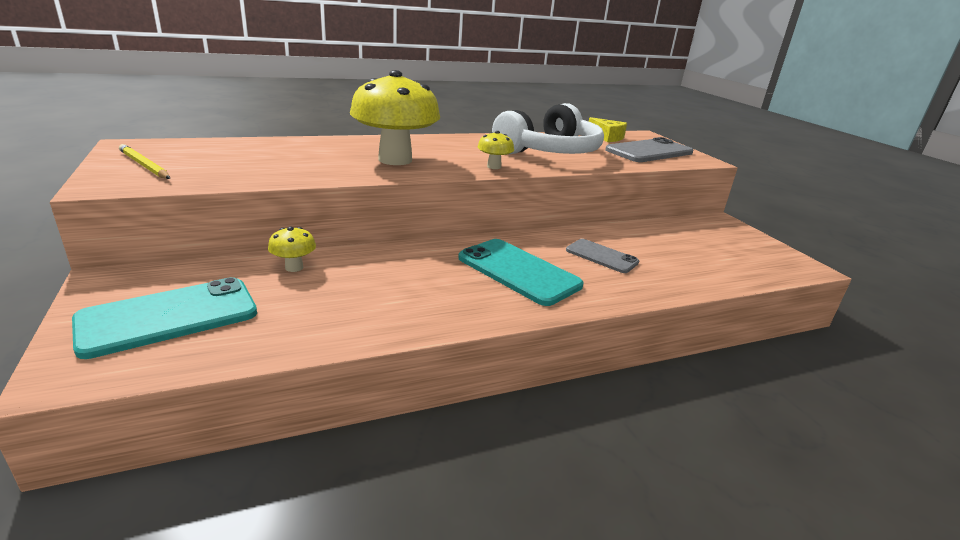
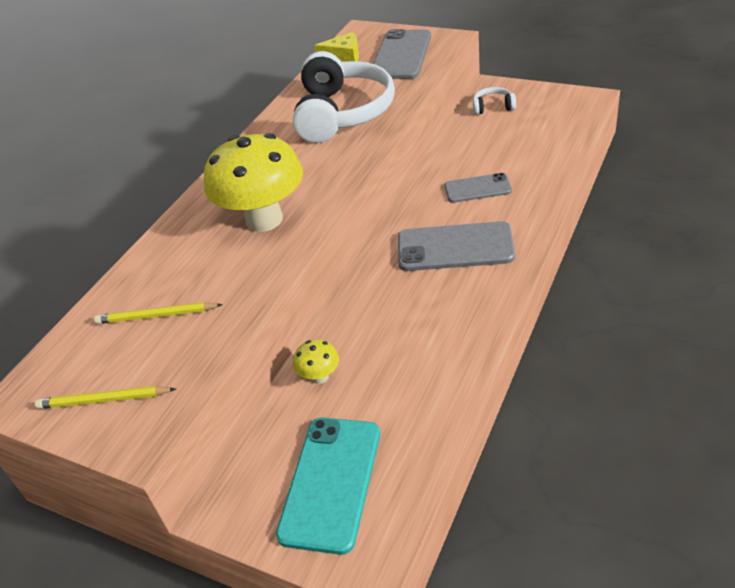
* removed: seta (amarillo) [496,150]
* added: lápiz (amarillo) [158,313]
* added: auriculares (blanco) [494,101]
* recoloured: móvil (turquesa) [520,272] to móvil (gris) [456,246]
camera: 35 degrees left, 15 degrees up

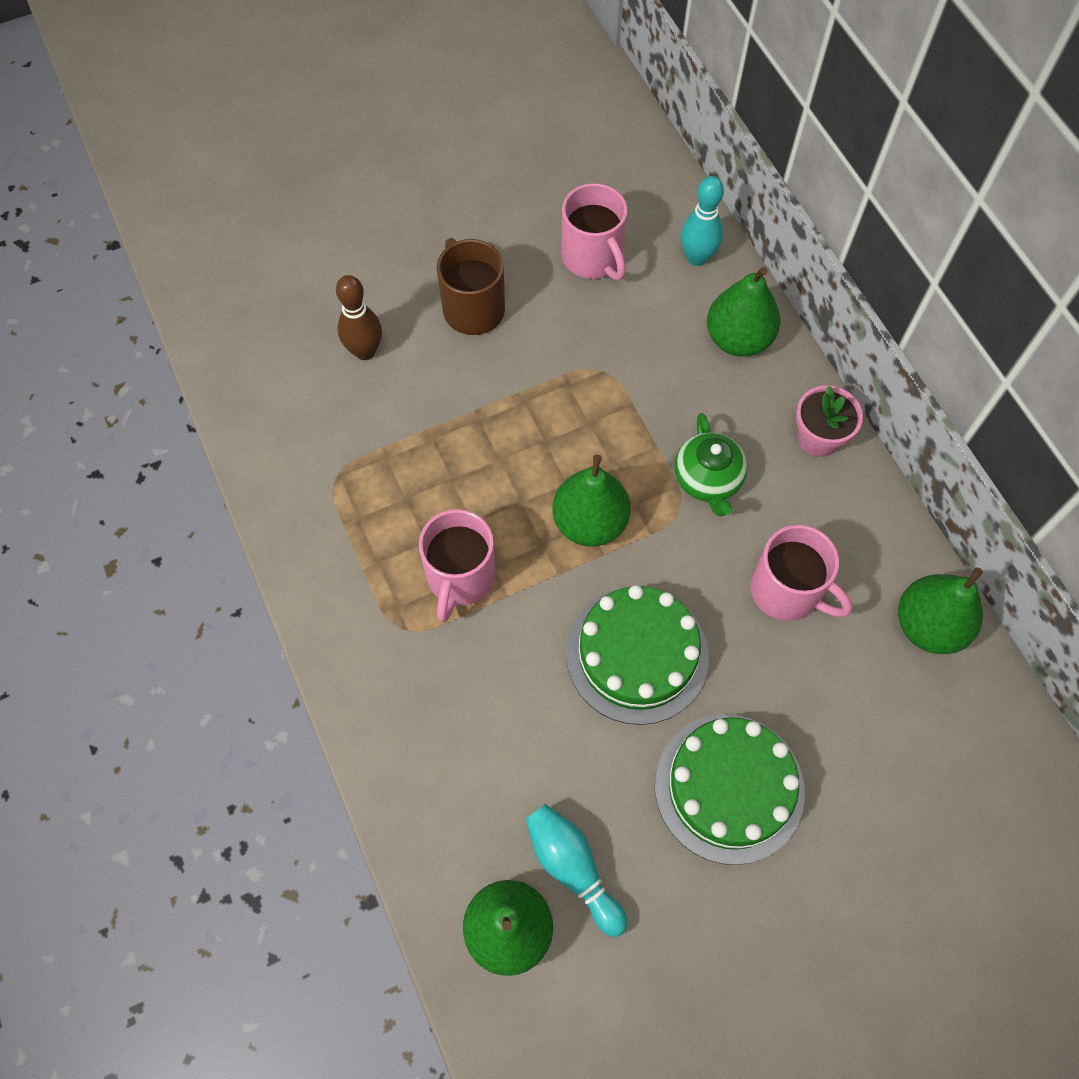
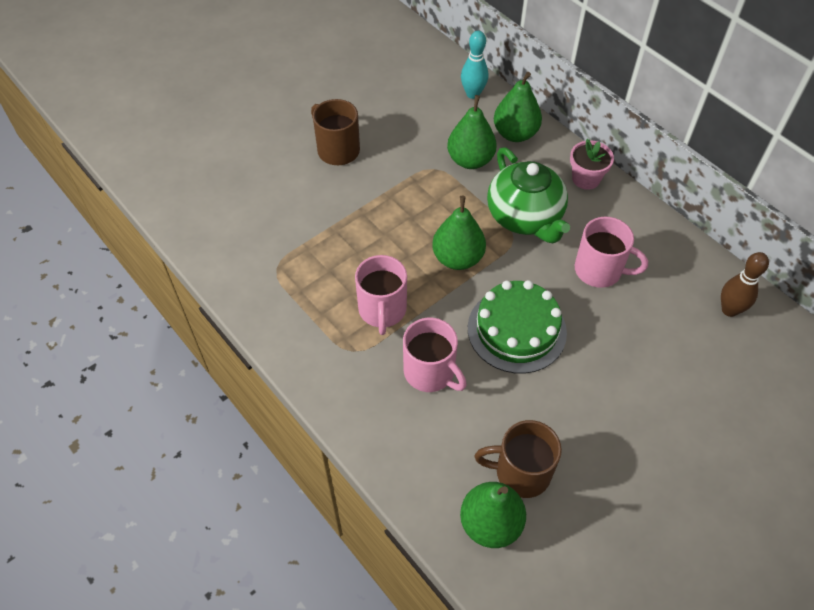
* removed: tarta (verde) [730,789]
* moved: bolo (marrón) [359,317] to [745,284]
* moved: taza (rosa) [594,232] to [435,355]
* moved: pera (verde) [940,610] to [472,132]
* replaced: bolo (turquesa) [576,870] to taza (marrón) [518,459]
* resized: tetera (verde) [711,464] = [528,195] x1.62
camera: 15 degrees left, 10 degrees down

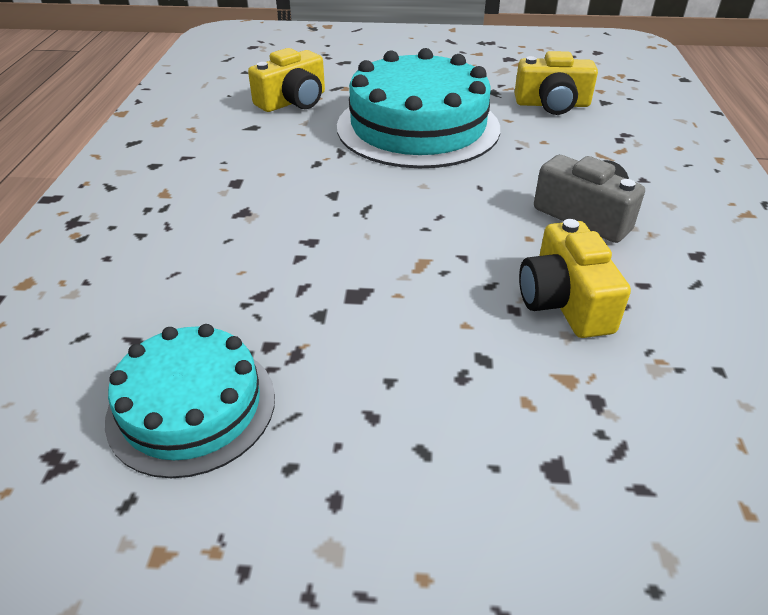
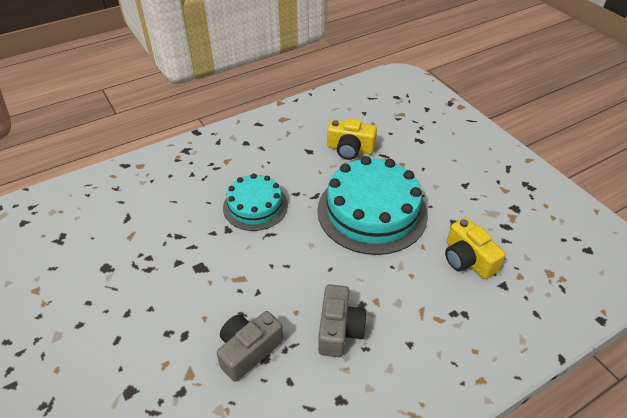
* moved: tarta (turquesa) [190,401] to [255,202]
* recoloured: cámara (amarillo) [575,278] to cámara (gris) [250,346]
camera: 55 degrees right, 5 degrees up

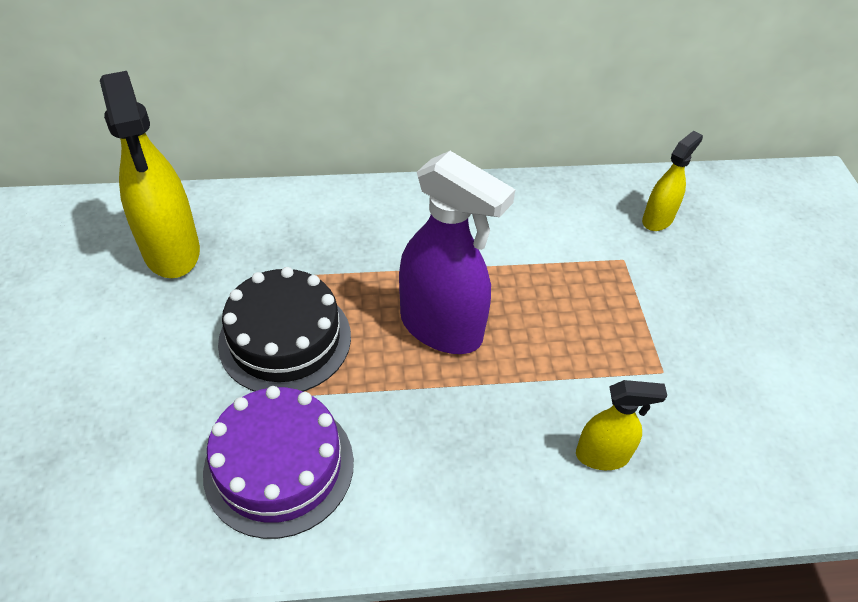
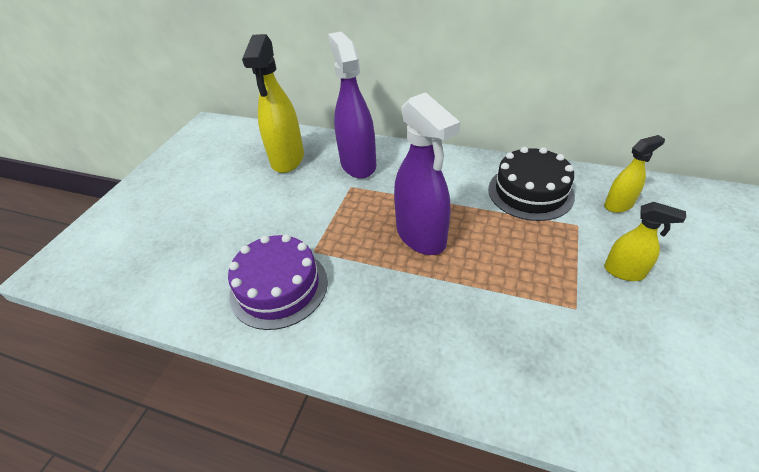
* added: pulverizador (morado) [352,105]
* moved: tarta (negro) [284,329] to [531,184]
* moved: pulverizador (amarillo) [621,425] to [645,241]
camera: 30 degrees right, 5 degrees down

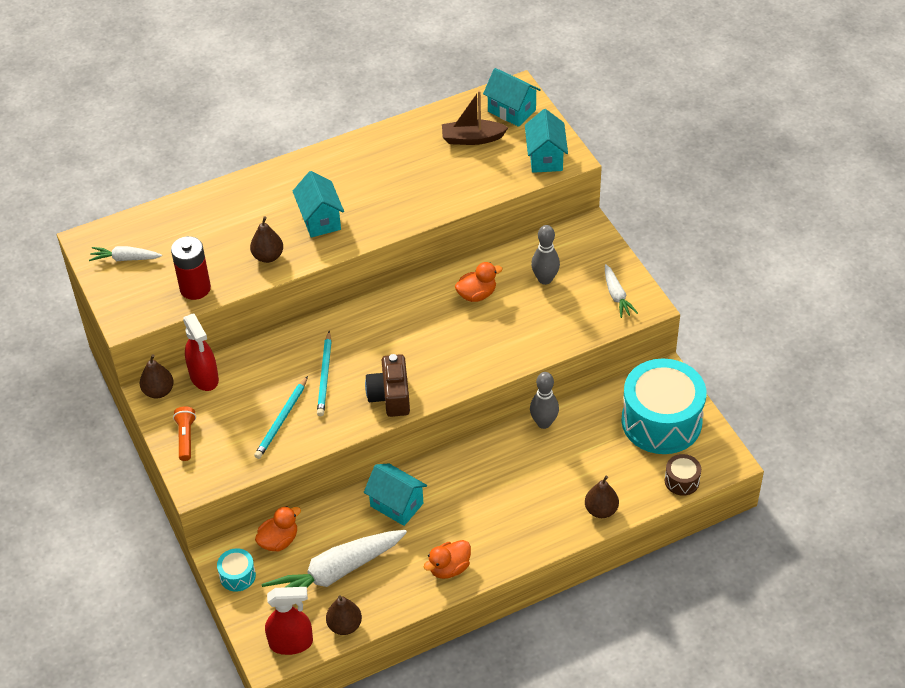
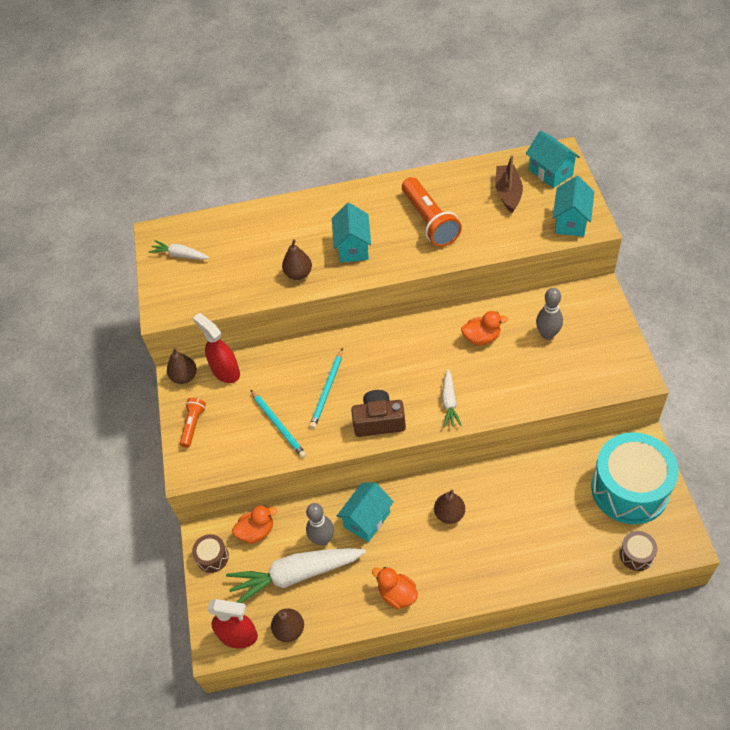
* removed: pila (rojo) [191,268]
* added: lámpara de mano (naranja) [432,212]
* moved: bolo (gris) [544,400] to [320,524]
* moved: pera (marrón) [602,497] to [449,507]
* moved: zanahoria (blanco) [621,291] to [452,398]
* recoloured: tambor (turquesa) [236,570] to tambor (marrón) [210,553]
* turned: pulverizador (rojo) [201,352] = [216,348] 150 degrees clockwise
* turned: lápiz (turquesa) [281,417] = [279,424] 75 degrees counterclockwise
* turned: casa (turquesa) [395,494] = [365,512] 75 degrees clockwise
* turned: cámara (marrón) [387,385] = [378,413] 75 degrees clockwise
* turned: pato (naranja) [447,559] = [395,588] 60 degrees clockwise
* turned: barco (marrón) [475,118] = [509,183] 75 degrees clockwise
camera: 20 degrees right, 5 degrees up

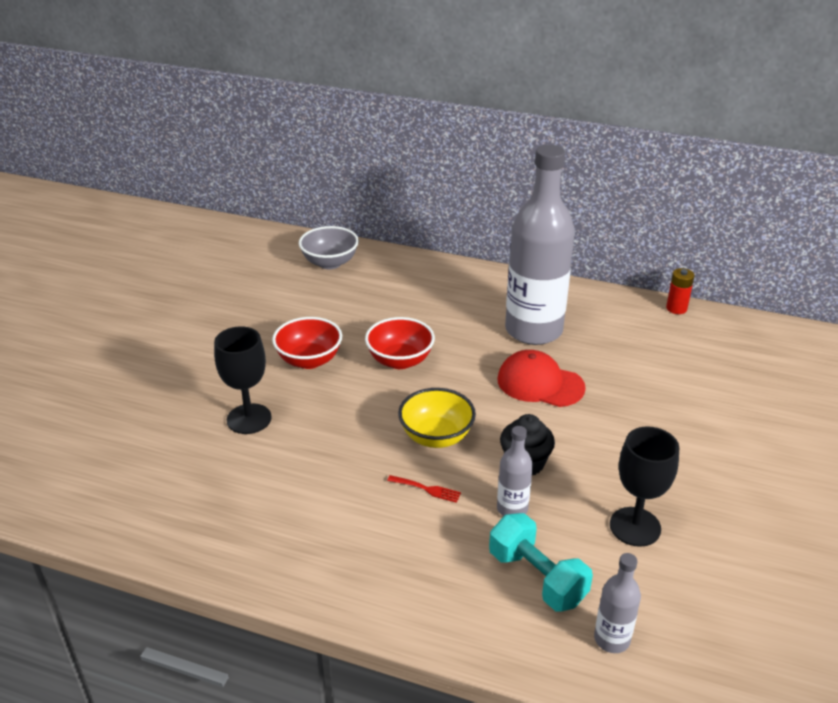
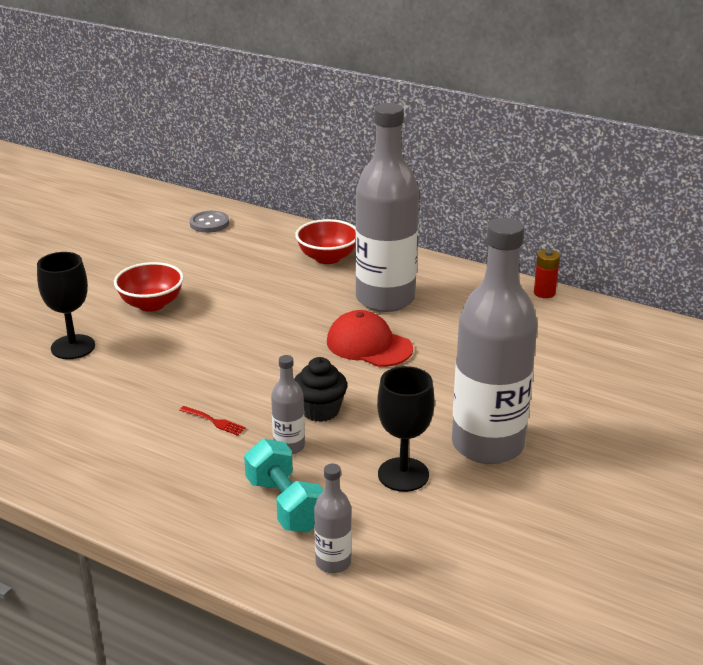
* removed: cuenco (amarillo) [437,418]
* added: botella (gris) [495,341]
* moved: cuenco (rojo) [400,343] to [325,241]
* replaced: cuenco (gris) [329,247] to botón (gris) [209,222]
camera: 10 degrees right, 5 degrees down

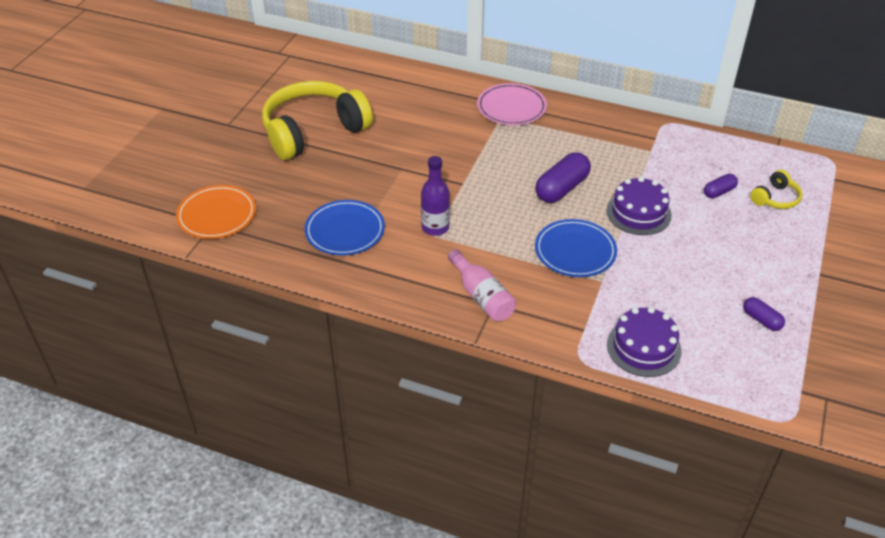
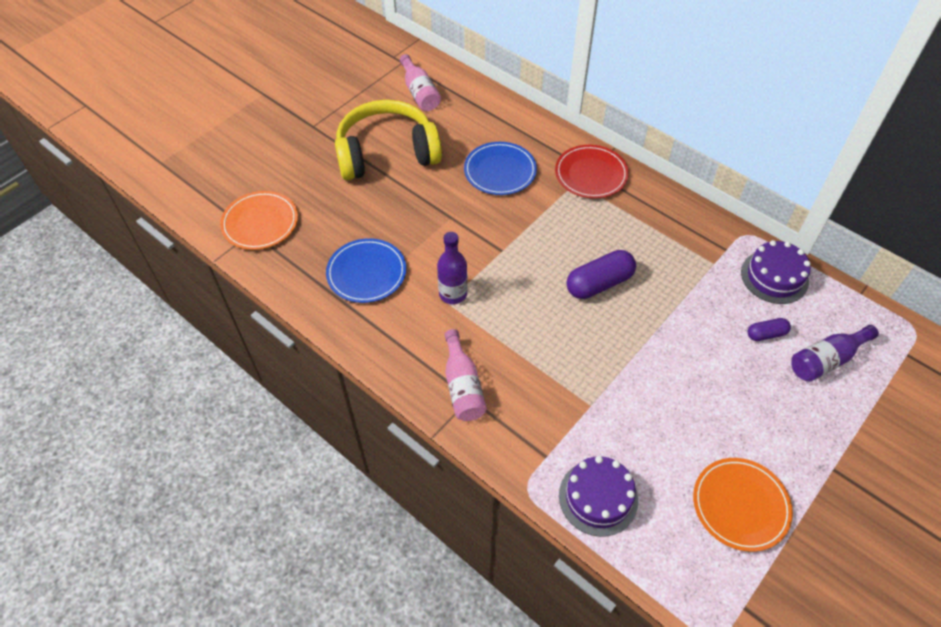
* added: botella (rosa) [420,82]
* moved: plato (azul) [576,248] to [500,168]
* moved: tarta (morado) [639,206] to [776,272]
* replaced: cápsula (morado) [764,314] to plato (naranja) [743,505]
* replaced: auriculares (amarillo) [776,189] to botella (morado) [835,353]
* recoloured: plato (rosa) [512,104] to plato (rojo) [592,172]
camera: 20 degrees right, 10 degrees up

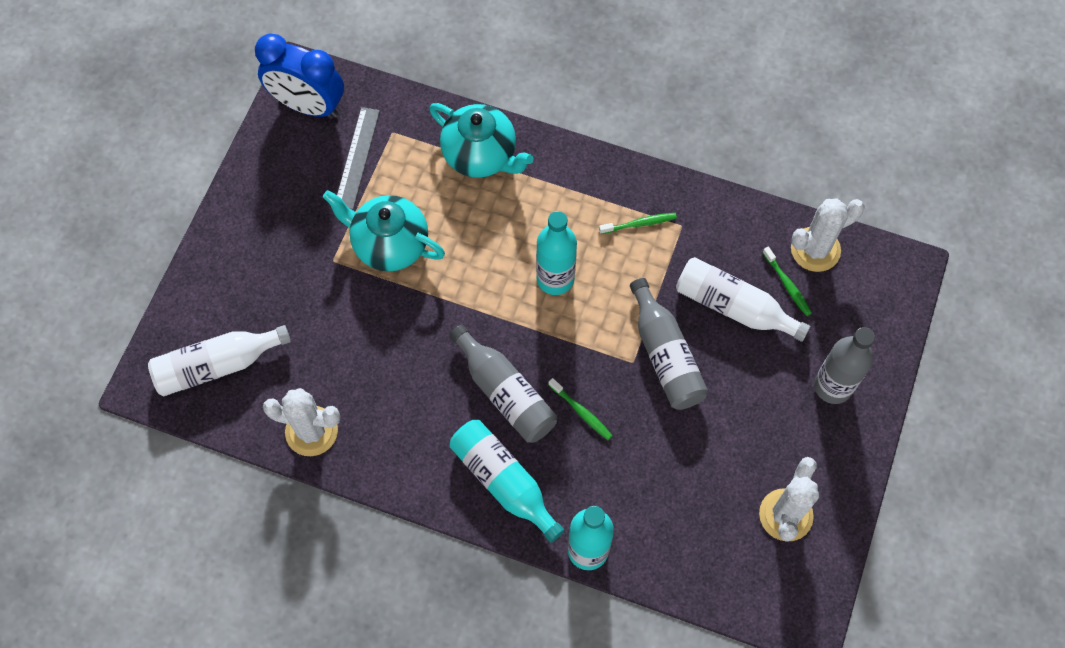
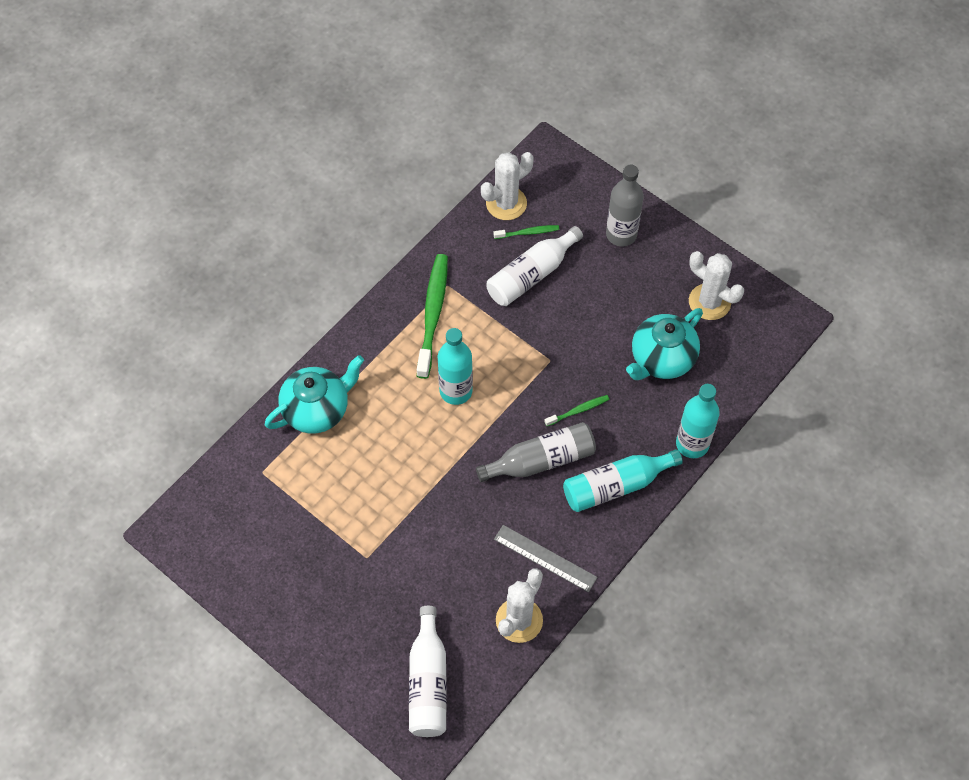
* removed: despertador (azul) [299,75]
* removed: botella (gris) [669,344]
* moved: tetera (turquesa) [384,230] to [664,344]
* moved: regla (gris) [358,158] to [546,558]
* turned: cactus (blanco) [828,235] = [507,186] 60 degrees clockwise
* resized: cepillo de dientes (verde) [638,223] = [432,316] x2.06
camera: 70 degrees left, 5 degrees down

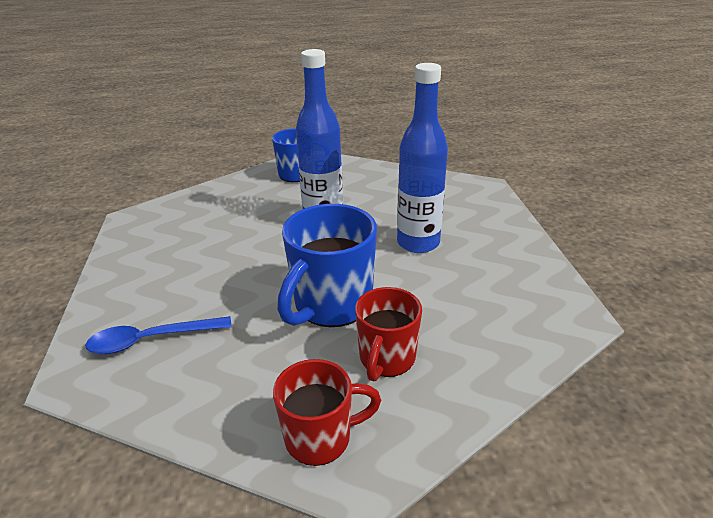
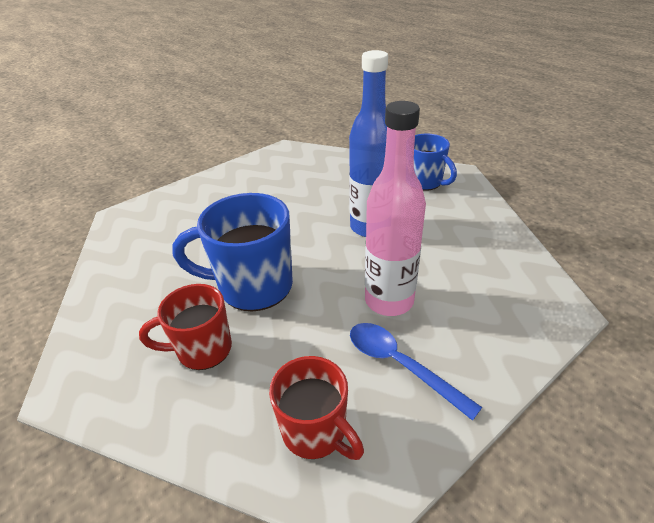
* moved: cuchara (azul) [158,335] to [416,372]
* moved: taza (rojo) [327,412] to [316,408]
* recoloured: botella (azul) [422,158] to botella (rosa) [395,208]
camera: 60 degrees right, 5 degrees up

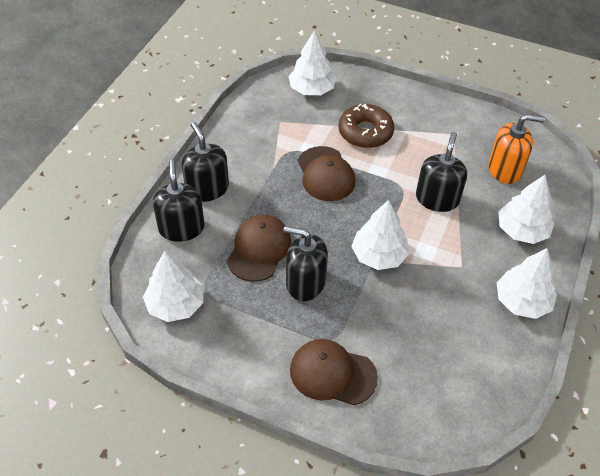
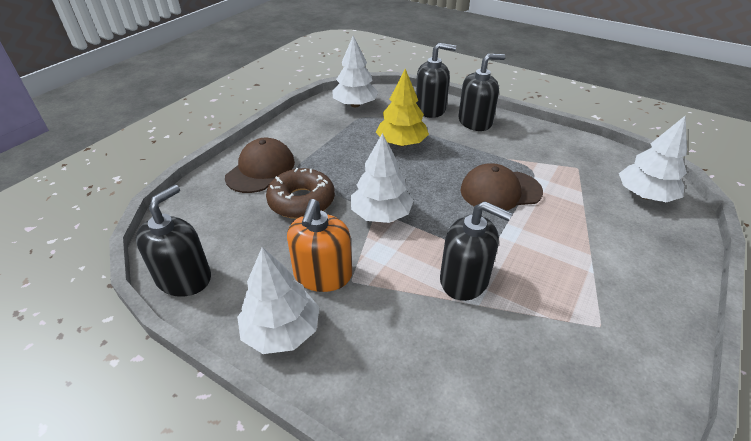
* removed: árbol (blanco) [526,209]
* moved: dispensador de jabón (negro) [305,263] to [173,241]
* moved: rosquilla (marrón) [366,125] to [300,193]
* moved: dispensador de jabón (naranja) [516,149] to [319,245]
* replaced: gorra (marrón) [259,248] to árbol (amarillo) [402,107]
camera: 100 degrees right, 10 degrees down

